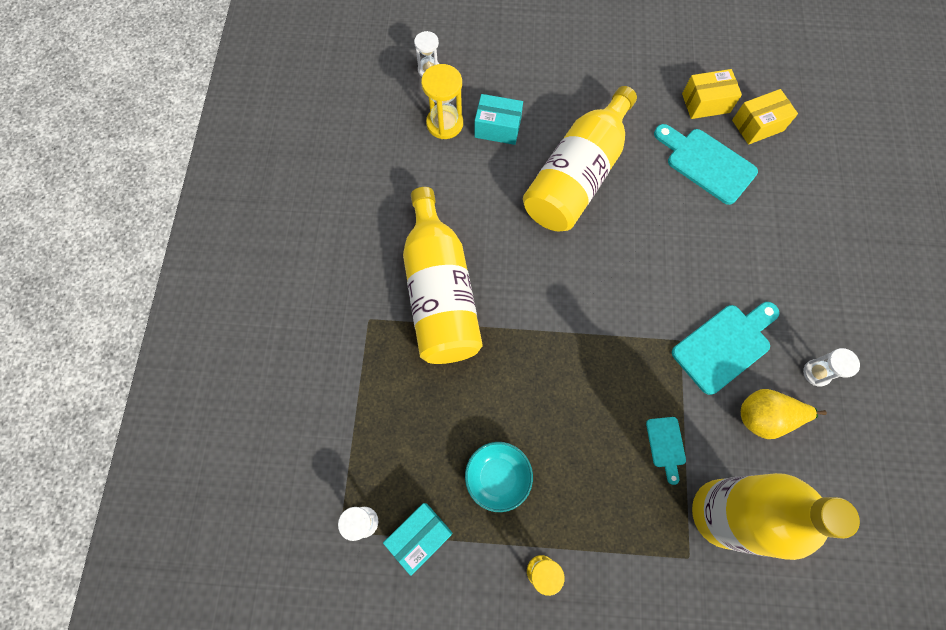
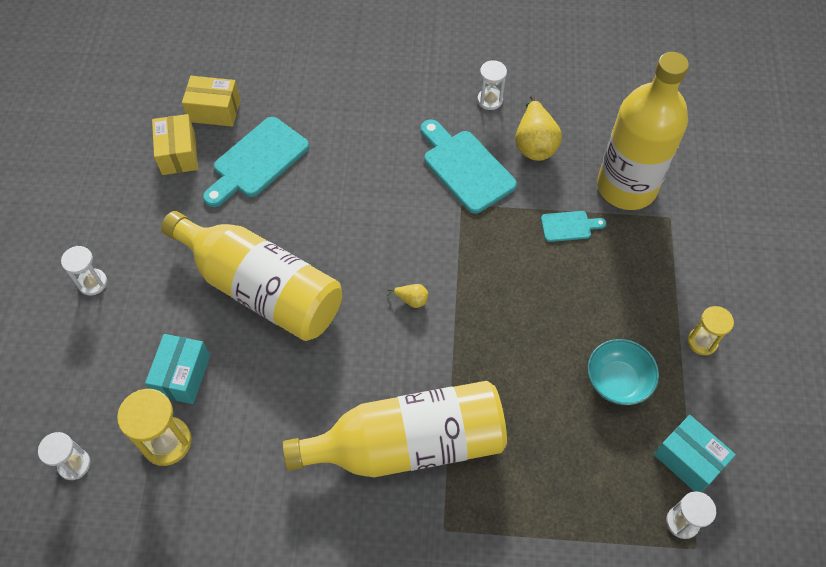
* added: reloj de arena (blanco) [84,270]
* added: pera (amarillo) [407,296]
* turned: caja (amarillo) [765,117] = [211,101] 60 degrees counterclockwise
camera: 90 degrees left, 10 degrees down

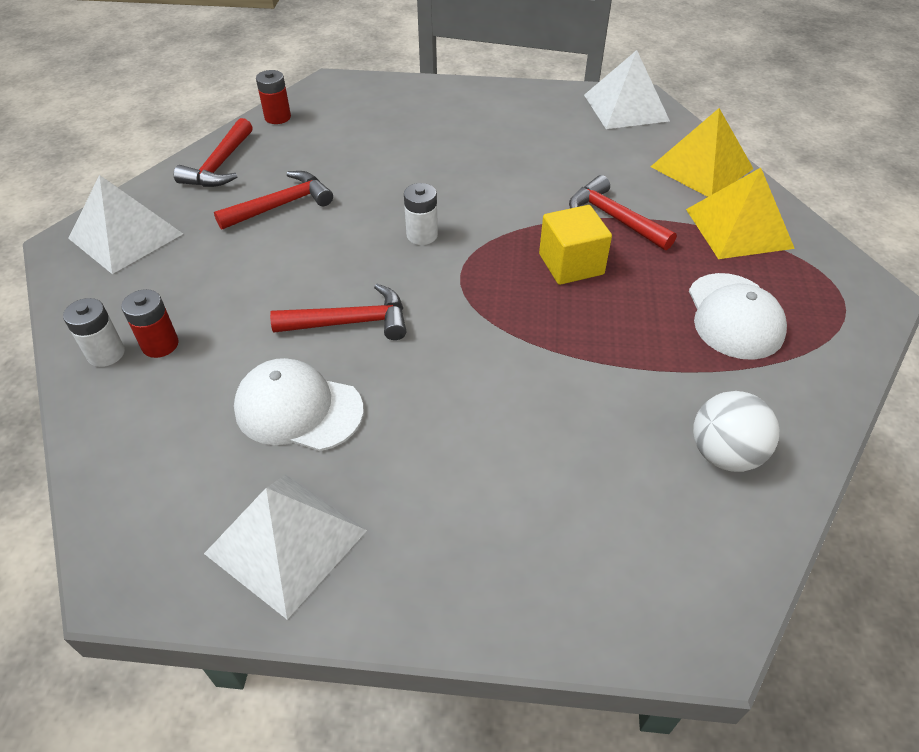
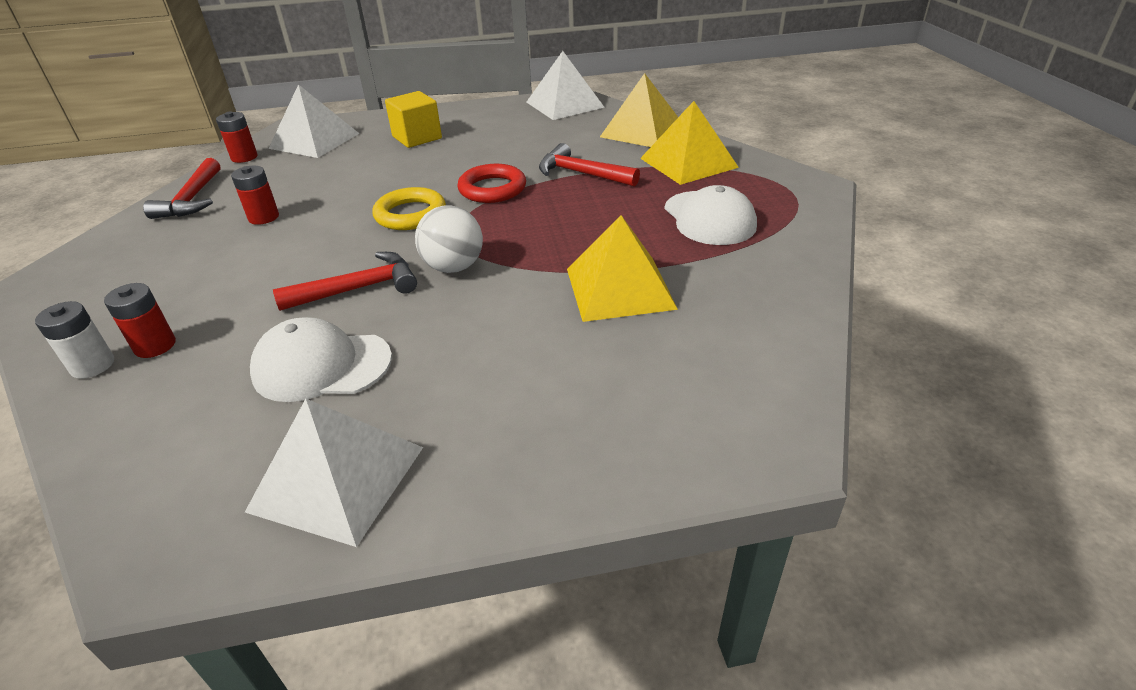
* added: anillo (rojo) [491,183]
* added: pirámide (amarillo) [622,268]
* moved: pirámide (blanco) [125,224] to [313,121]
* moved: cubo (amarillo) [575,245] to [413,119]
* moved: pelota (blanco) [736,431] to [449,239]
* replaced: martillo (rojo) [273,200] to pila (rojo) [255,195]
* replaced: pila (blanco) [421,214] to anillo (amarillo) [409,208]
camera: 15 degrees left, 10 degrees down

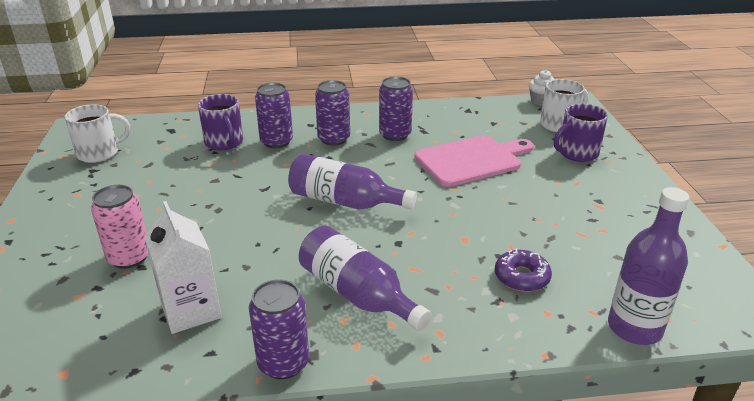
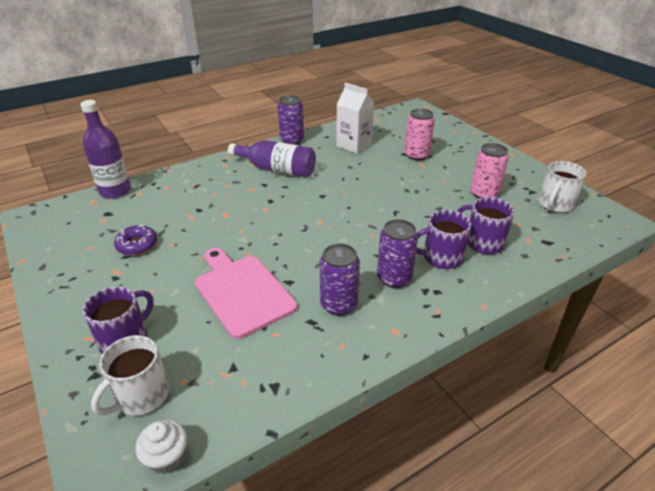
* removed: botella (morado) [352,182]
* added: lata (rosa) [489,171]
* moved: rosquilla (morado) [523,270] to [135,240]
* replaced: lata (morado) [274,115] to taza (morado) [443,239]
* turned: tabla de cortar (rosa) [473,161] = [246,293] 105 degrees clockwise
camera: 155 degrees right, 5 degrees up

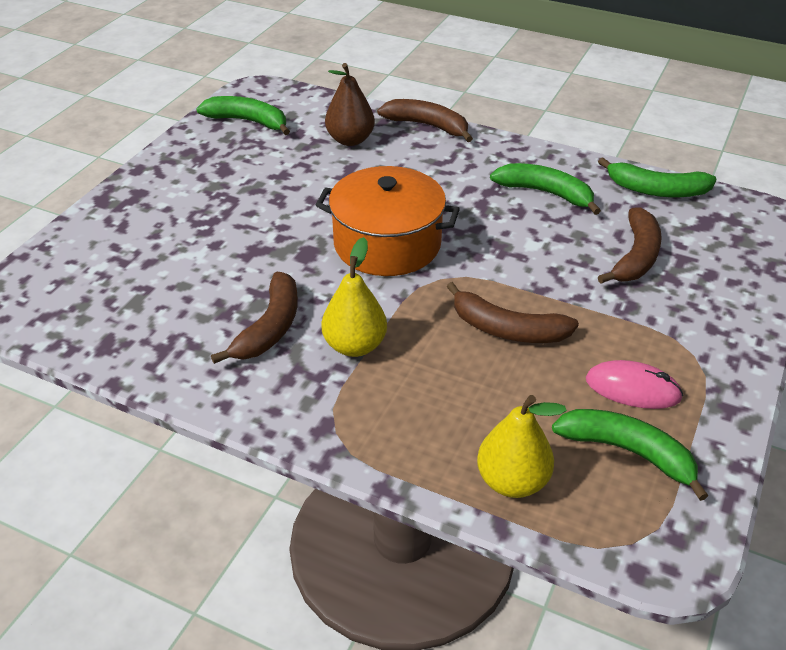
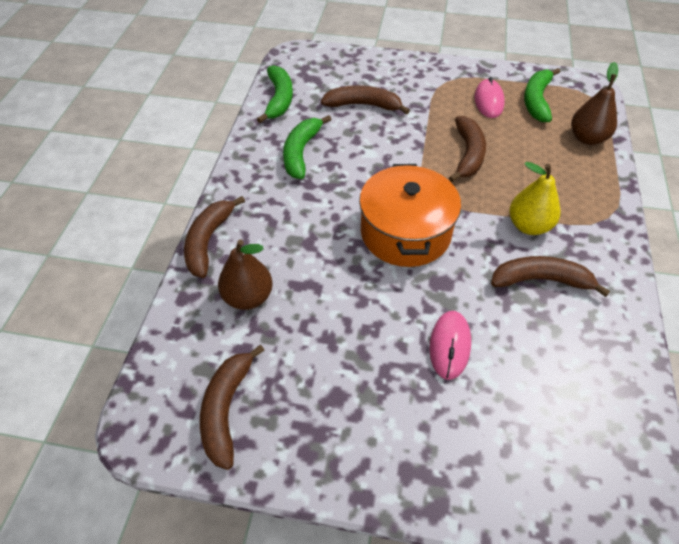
* added: ratón (rosa) [450,345]
* recoloured: plátano (verde) [243,115] to plátano (marrón) [232,407]
* recoloured: pera (amarillo) [522,446] to pera (marrón) [594,103]
camera: 105 degrees left, 10 degrees up

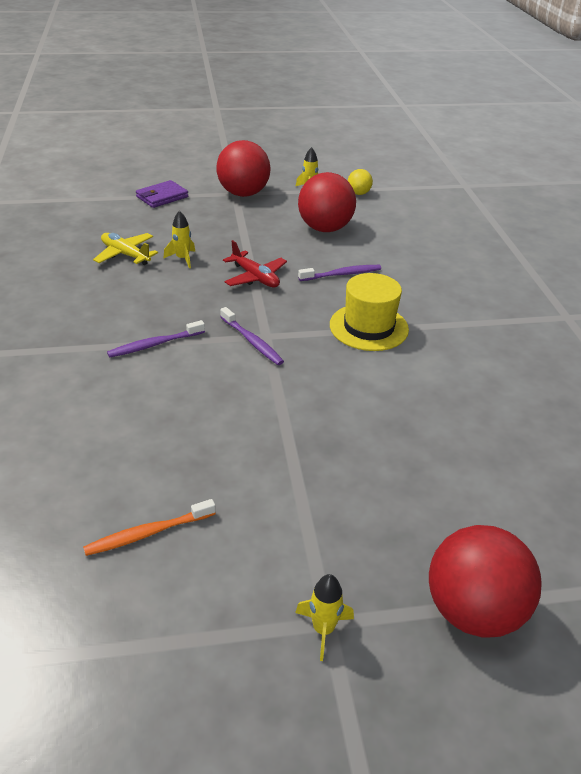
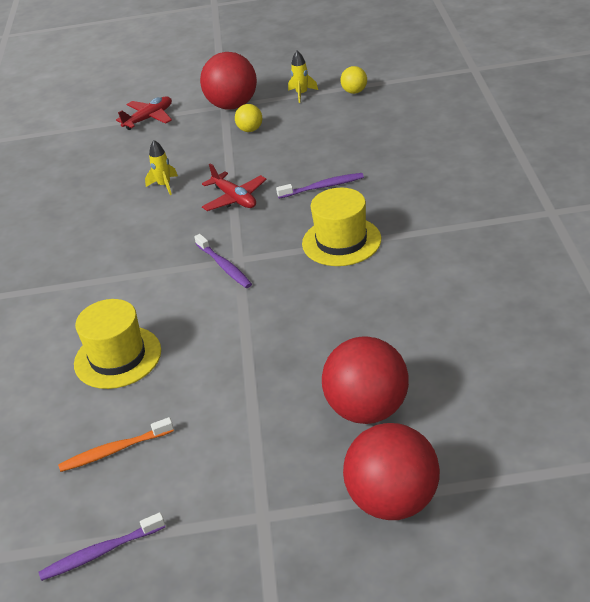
* removed: avión (amarillo) [125,249]
* removed: cohete (amarillo) [324,617]
* added: sombrero (amarillo) [117,344]
* added: pelota (amarillo) [248,118]
* moved: cepillo de dientes (morado) [156,339] to [102,546]
* moved: pelota (rojo) [327,202] to [365,380]
* replaced: cartera (morado) [162,194] to avión (rojo) [144,113]
camera: 10 degrees right, 0 degrees up

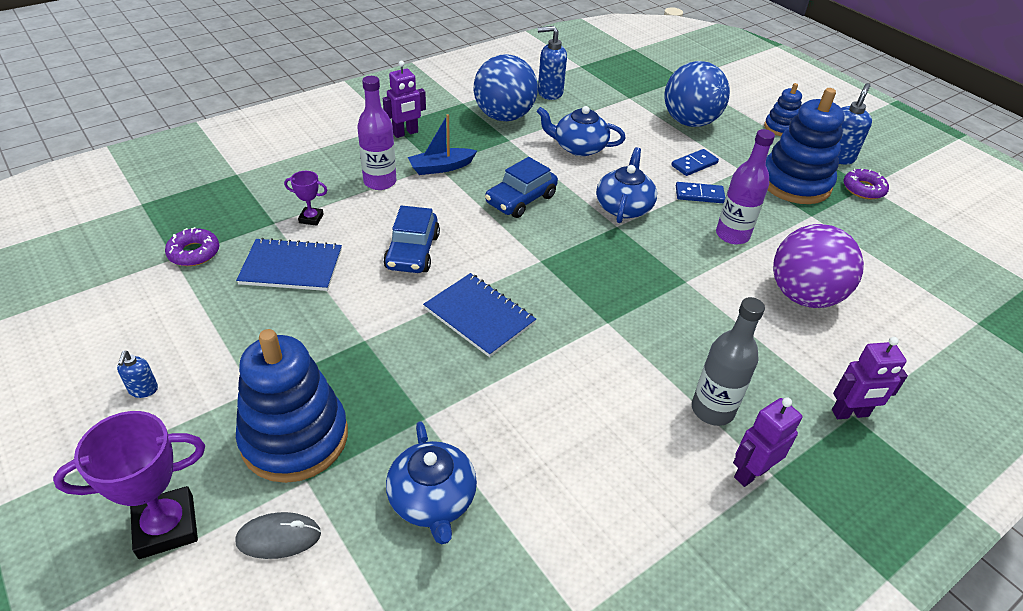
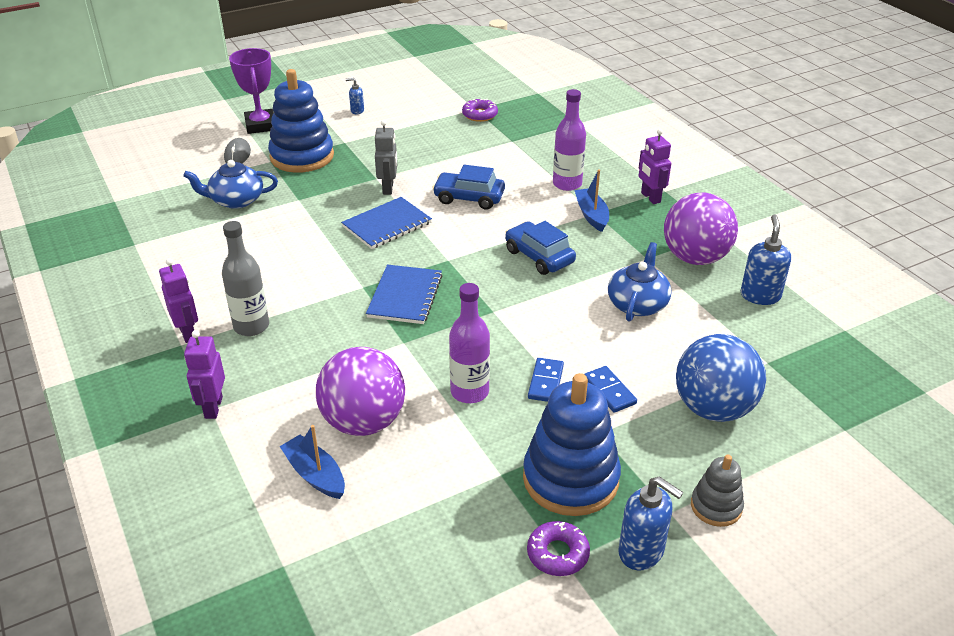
* removed: trofeo (morado) [305,198]
* removed: tetera (azul) [626,185]
* added: barco (azul) [312,462]
* added: robot (gris) [386,157]
* moved: cuaderno (azul) [289,264] to [404,294]
* recoloured: pelota (azul) [506,87] to pelota (morado) [701,228]
* recoloured: juguete apilable (azul) [783,109] to juguete apilable (gris) [717,491]
camera: 100 degrees right, 5 degrees down

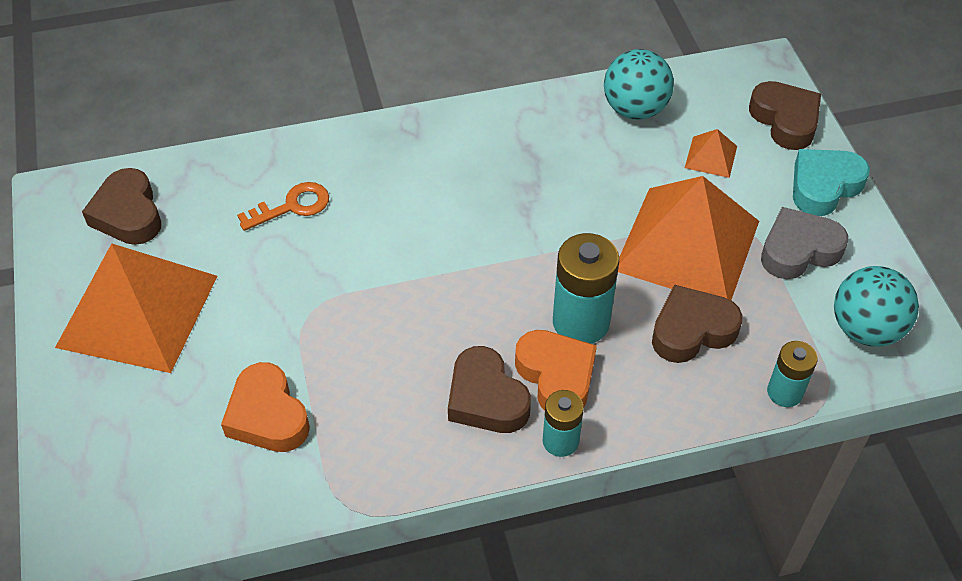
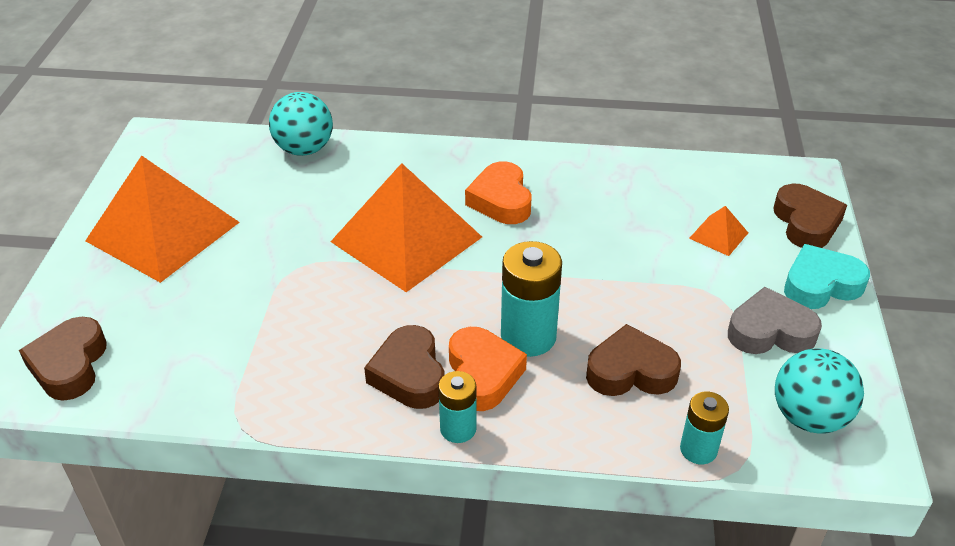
* removed: llave (naranja) [283,206]
* moved: corazón (marrón) [121,206] to [62,359]
* moved: corazón (naranja) [265,407] to [498,192]
* moved: pelota (turquesa) [639,84] to [301,124]
* moved: pirámide (naranja) [688,238] to [406,227]
camera: 20 degrees right, 10 degrees down

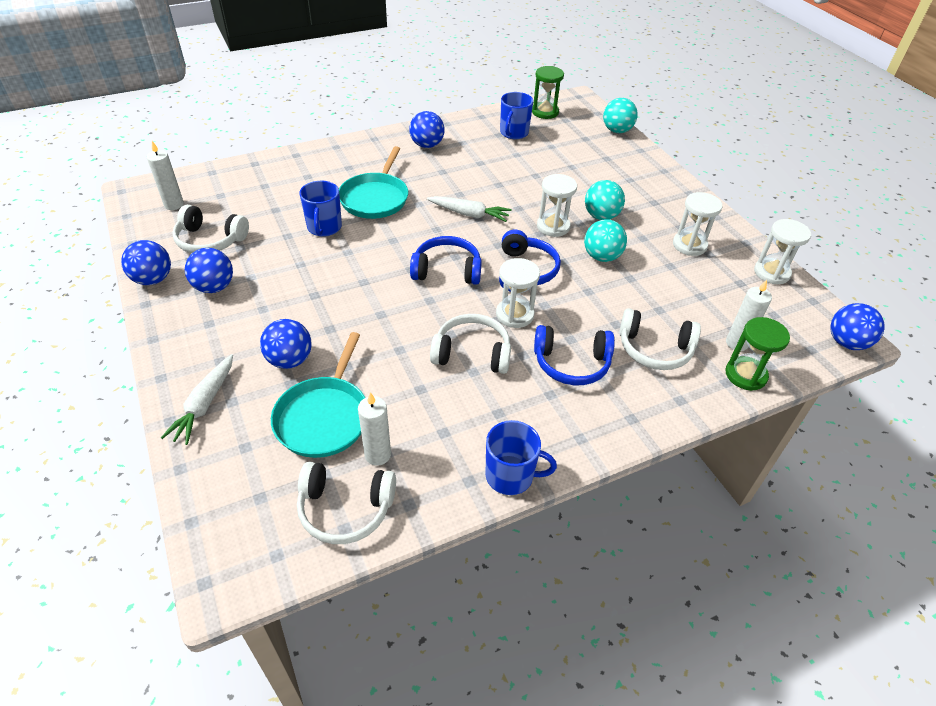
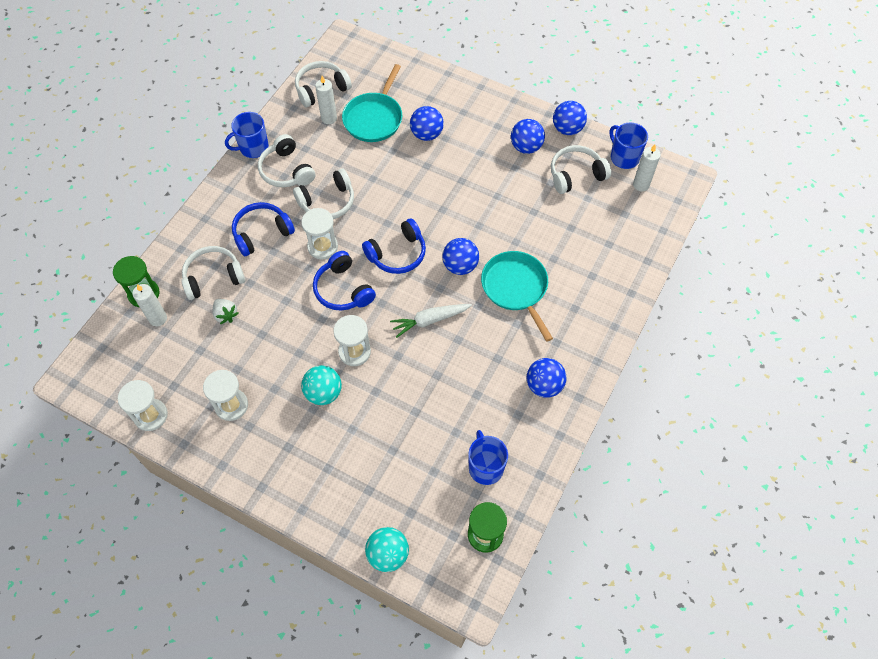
* removed: zanahoria (blanco) [197,399]
* removed: pelota (turquesa) [605,240]
* added: fresa (blanco) [225,311]
* added: auriculares (blanco) [286,160]
* moved: taza (azul) [320,209] to [628,146]
* moved: pelota (azul) [857,326] to [460,256]
* turned: sartén (turquesa) [318,395] = [372,103] 135 degrees counterclockwise
camera: 145 degrees right, 15 degrees up

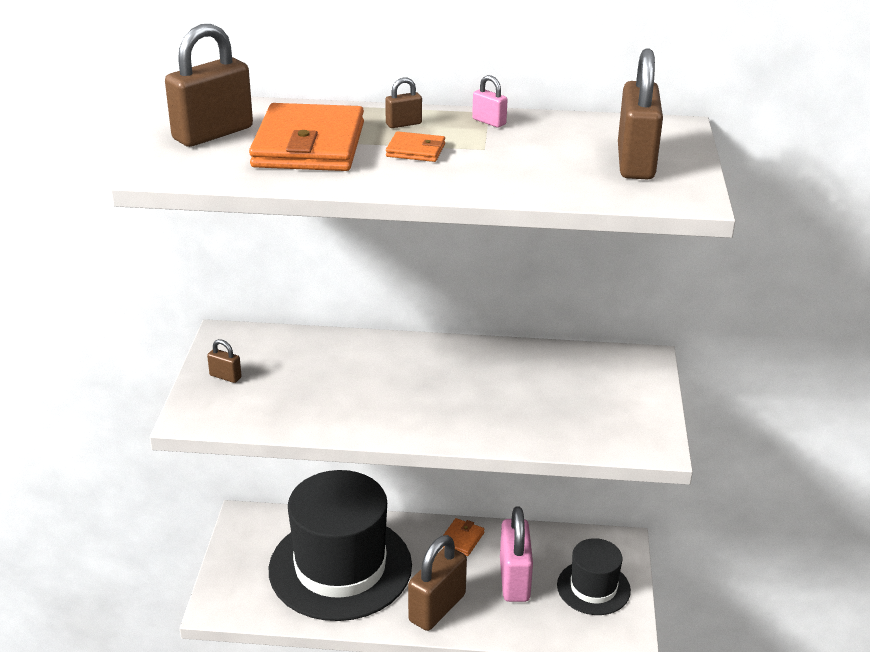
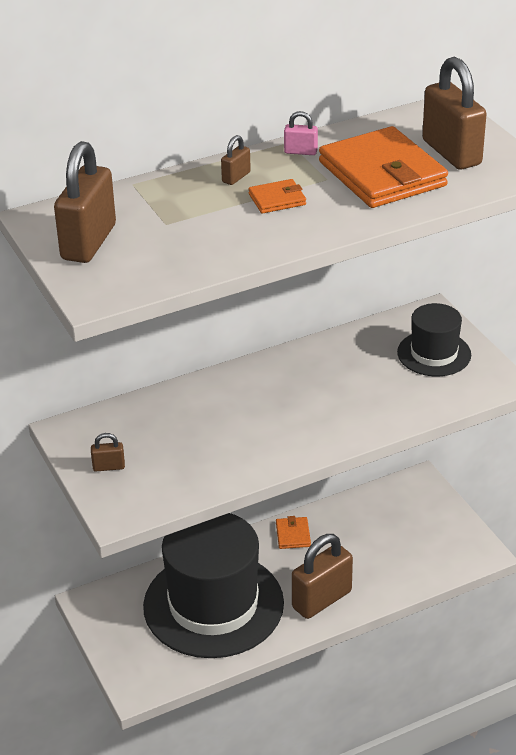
* removed: candado (rosa) [516,554]
* moved: cartera (naranja) [306,137] to [383,167]
* moved: sombrero (negro) [594,576] to [434,339]
* turned: candado (marrón) [437,583] = [322,576] 45 degrees clockwise
camera: 30 degrees left, 5 degrees up

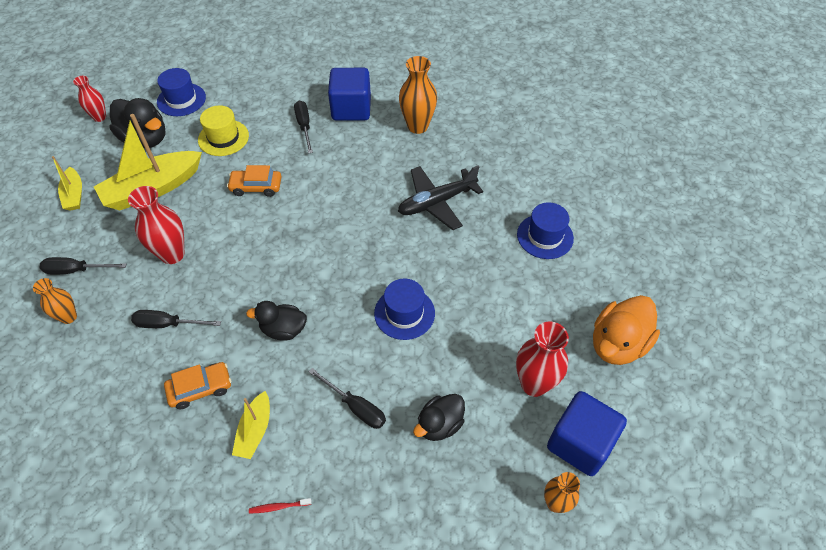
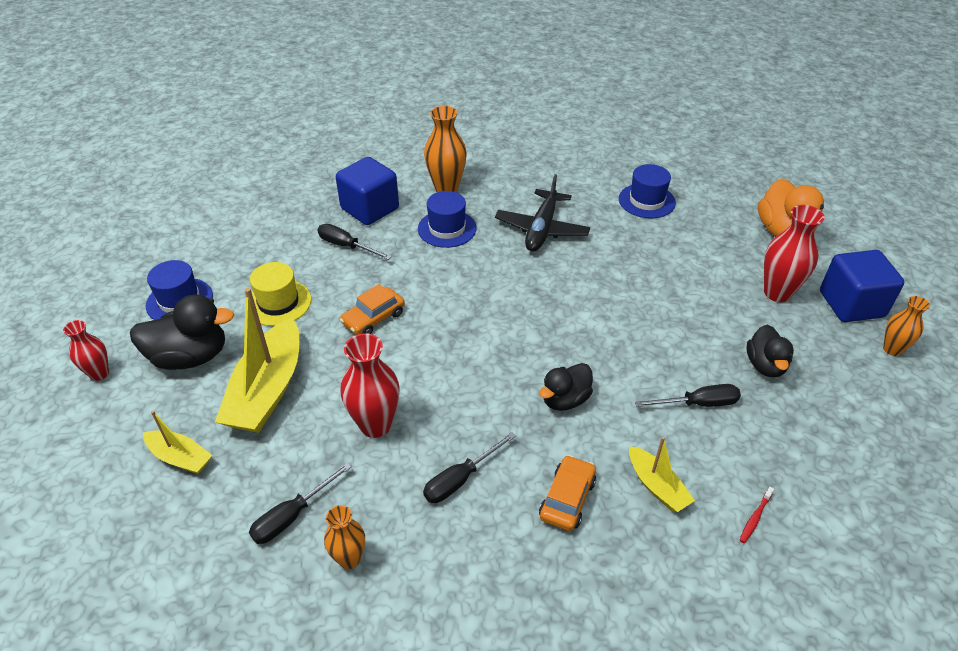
* moved: sombrero (azul) [404,309] to [447,219]
camera: 45 degrees left, 10 degrees down

